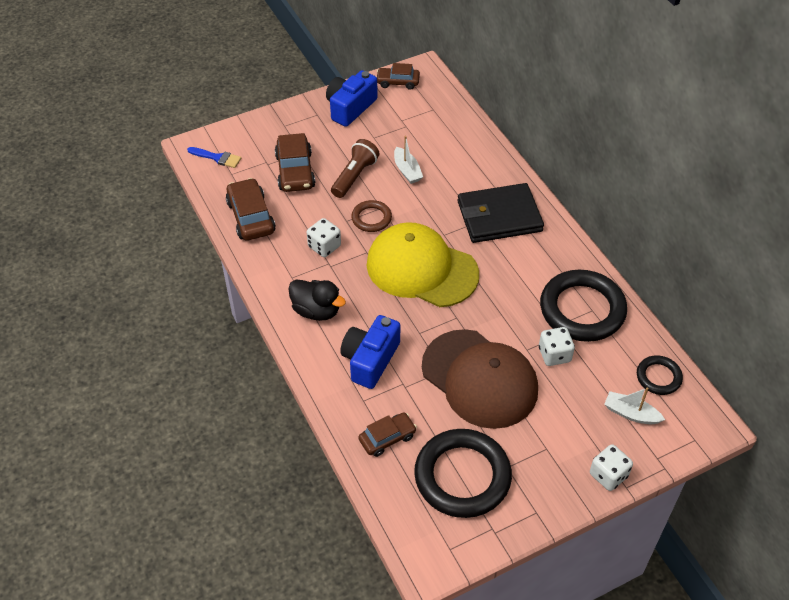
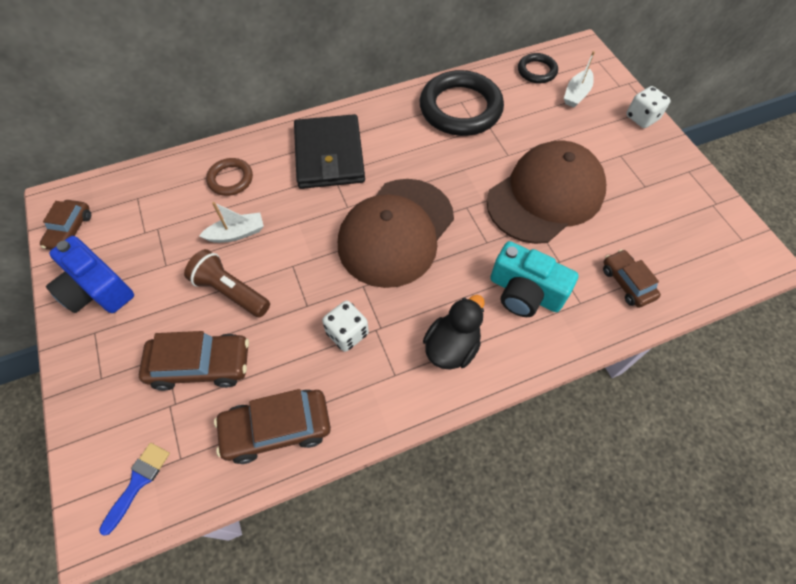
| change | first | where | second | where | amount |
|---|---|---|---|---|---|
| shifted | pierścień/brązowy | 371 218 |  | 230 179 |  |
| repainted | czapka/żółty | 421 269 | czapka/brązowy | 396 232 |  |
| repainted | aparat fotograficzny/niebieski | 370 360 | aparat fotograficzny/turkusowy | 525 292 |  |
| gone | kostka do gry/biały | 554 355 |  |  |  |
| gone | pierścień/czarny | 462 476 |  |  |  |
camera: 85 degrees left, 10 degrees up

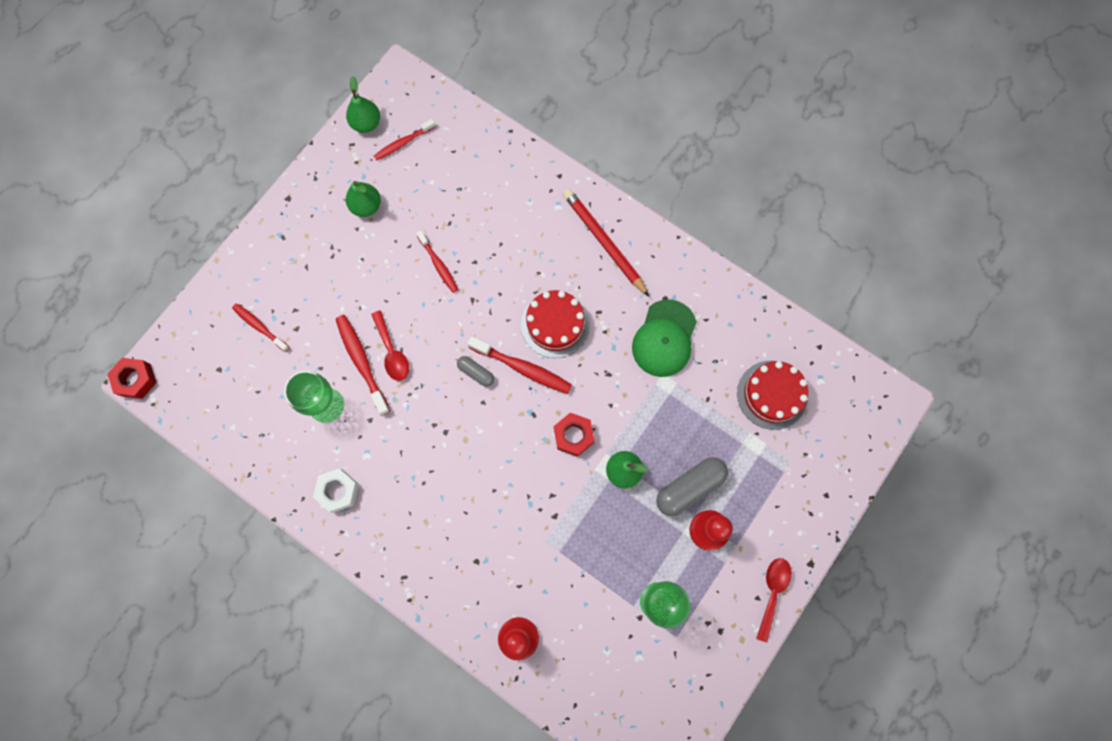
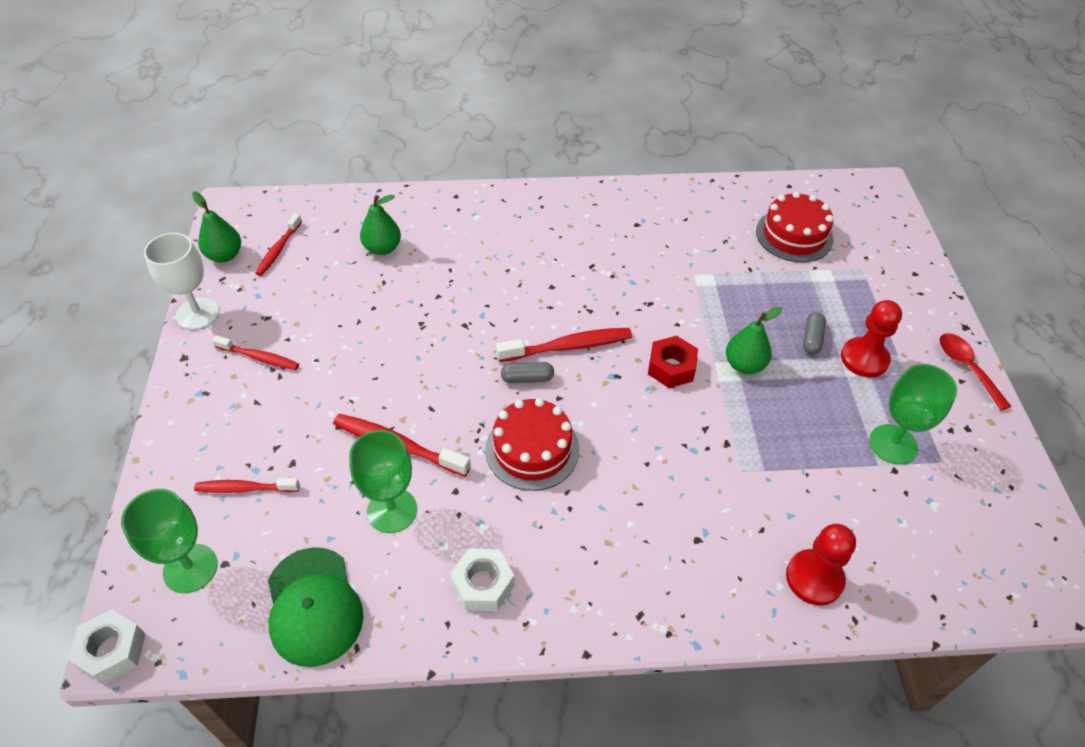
| change | first | where | second | where | amount |
|---|---|---|---|---|---|
| shifted | gruszka/zielony | 366 206 |  | 382 248 |  |
| gone | ołówek/czerwony | 604 242 |  |  |  |
| shifted | szczoteczka do zębów/czerwony | 438 265 |  | 259 357 |  |
| shifted | tort/czerwony | 555 324 |  | 532 449 |  |
| shifted | czapka/zielony | 664 338 |  | 313 606 |  |
| gone | łyżka/czerwony | 392 352 |  |  |  |
| repainted | nakrętka/czerwony | 136 380 | nakrętka/biały | 112 651 |  |
| scaled | kapsułka/szary | 689 487 |  | 811 339 | x0.54 |
| new |  |  | kielich/biały | 197 313 |  |
| new |  |  | kielich/zielony | 190 568 |  |
camera: 40 degrees left, 25 degrees down

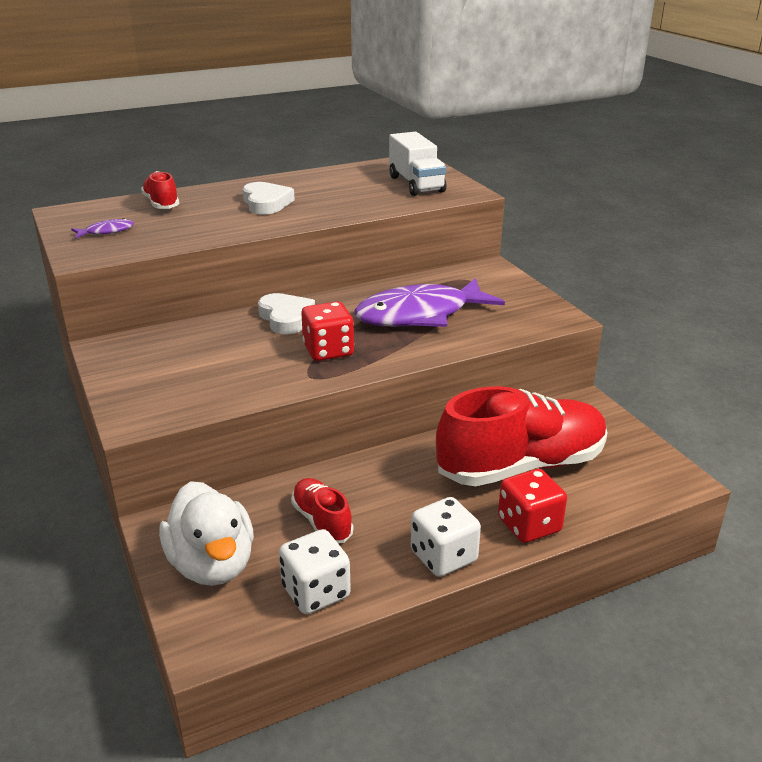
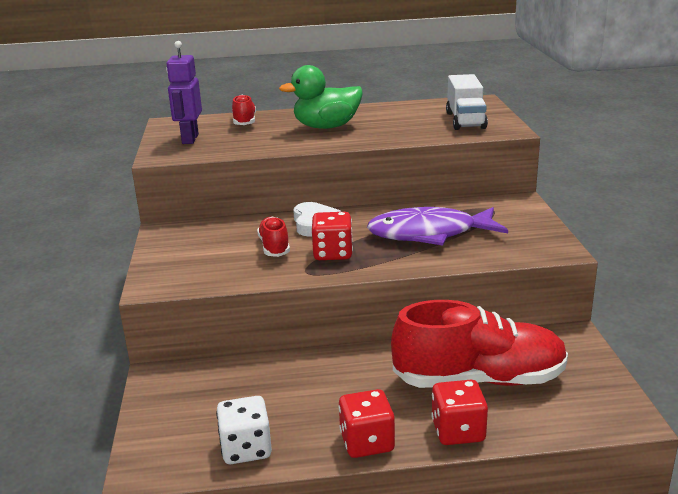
| change | first | where | second | where | amount |
|---|---|---|---|---|---|
| swapped | serce/biały | 266 203 | kaczka/zielony | 326 127 |  |
| swapped | ryba/fioletowy | 106 231 | robot/fioletowy | 189 139 |  |
| shifted | but/czerwony | 322 521 |  | 274 247 |  |
| gone | kaczka/biały | 212 564 |  |  |  |
| repainted | kostka do gry/biały | 443 556 | kostka do gry/czerwony | 367 442 |  |
camera: 20 degrees right, 5 degrees down

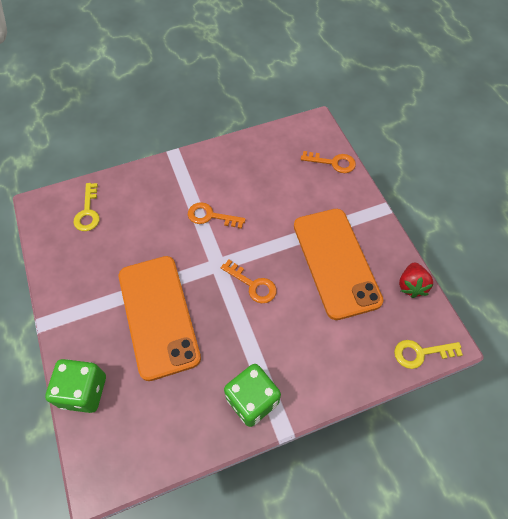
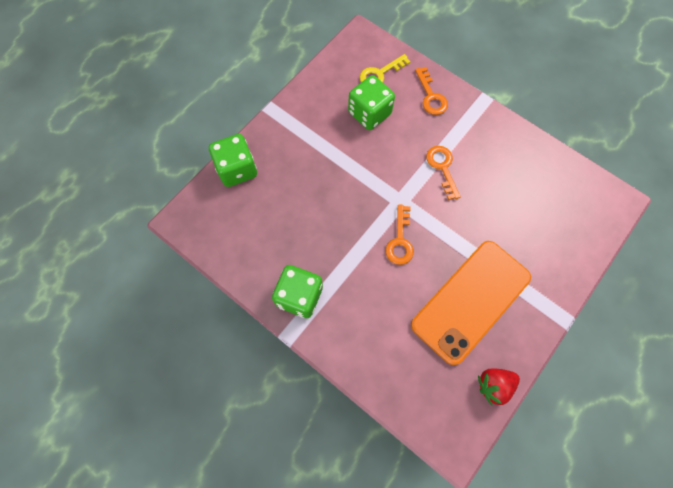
| change | first | where | second | where | amount |
|---|---|---|---|---|---|
| shifted | klucz/pomarańczowy | 333 162 |  | 431 96 |  |
| gone | telefon/pomarańczowy | 158 315 |  |  |  |
| gone | klucz/żółty | 420 353 |  |  |  |
| new |  |  | kostka do gry/zielony | 369 113 |  |
camera: 60 degrees right, 10 degrees up

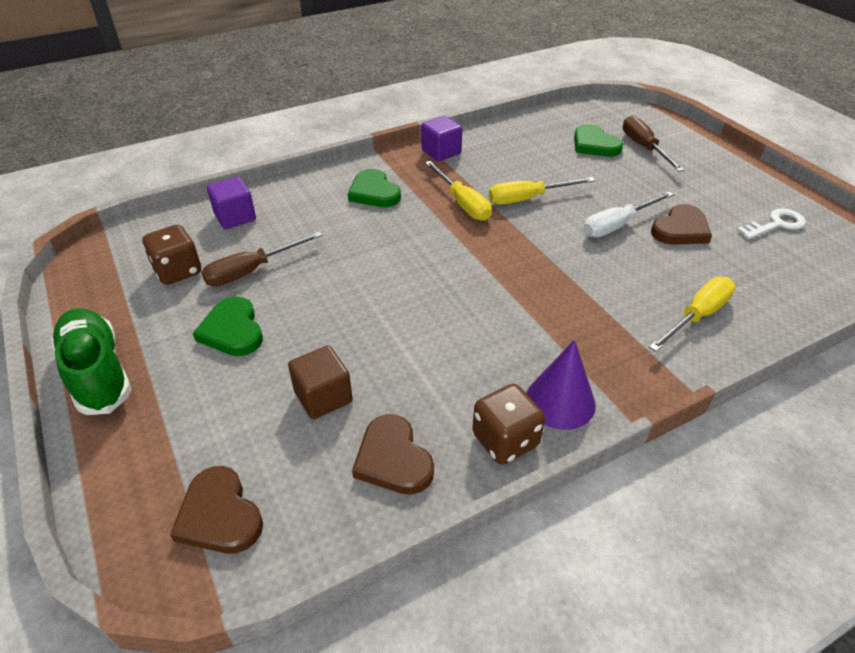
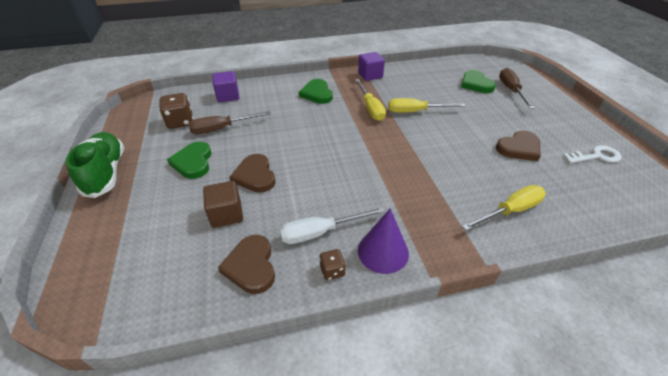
| change | first | where | second | where | amount |
|---|---|---|---|---|---|
| shifted | śrubokręt/biały | 617 225 |  | 321 232 |  |
| scaled | kostka do gry/brązowy | 505 440 |  | 332 271 | x0.56 |
| shifted | serce/brązowy | 219 515 |  | 255 176 |  |
camera: 15 degrees right, 0 degrees up

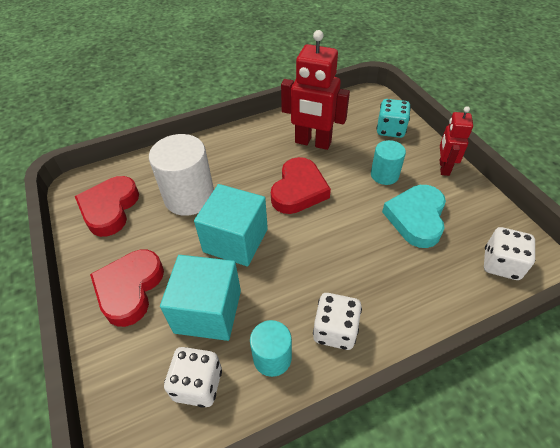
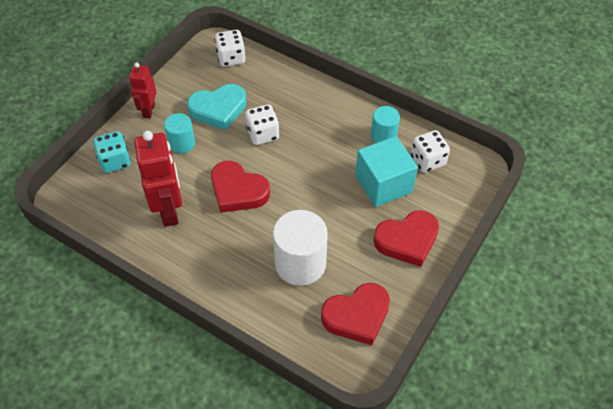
| change | first | where | second | where | amount |
|---|---|---|---|---|---|
| rotated | robot/czerwony | 444 168 |  | 148 110 | 120 degrees clockwise |
| rotated | serce/czerwony | 298 190 |  | 238 191 | 135 degrees counterclockwise |
| gone | sześcian/turkusowy | 235 240 |  |  |  |
| shifted | kostka do gry/biały | 335 330 |  | 263 134 |  |
camera: 125 degrees left, 5 degrees up

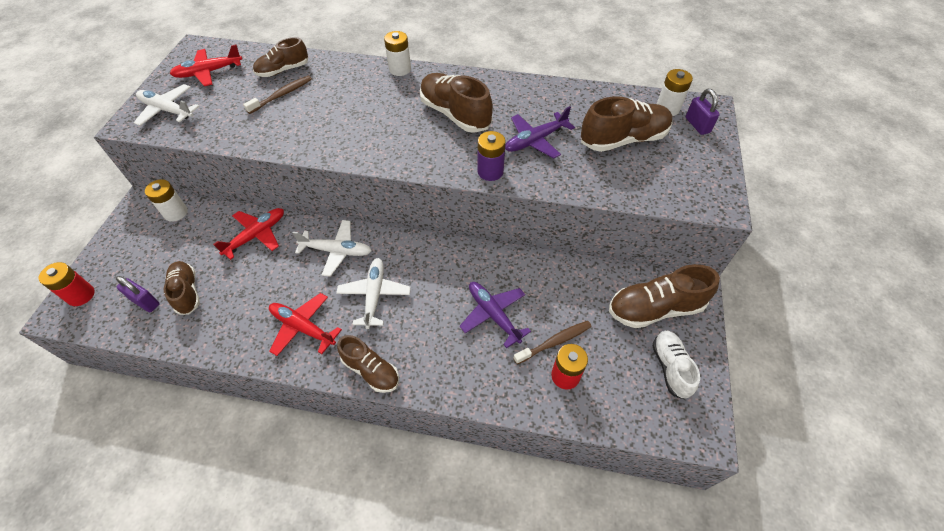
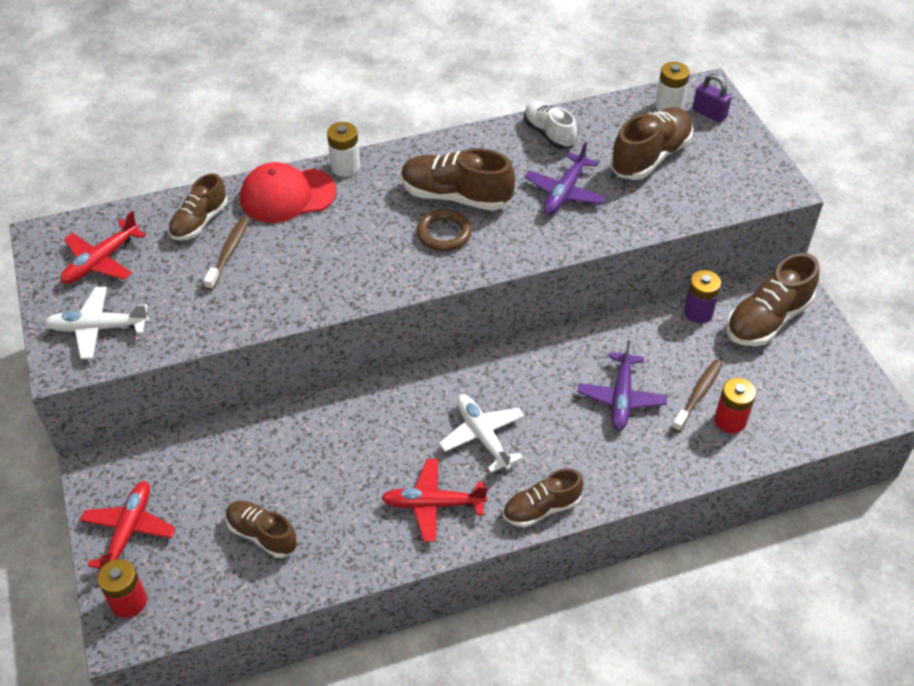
| change | first | where | second | where | amount |
|---|---|---|---|---|---|
| shifted | bateria/fioletowy | 490 171 |  | 698 312 |  |
| gone | bateria/biały | 176 213 |  |  |  |
| shifted | samolot/czerwony | 256 235 |  | 129 531 |  |
| gone | samolot/biały | 336 251 |  |  |  |
| gone | kłódka/fioletowy | 145 302 |  |  |  |
| rotated | samolot/fioletowy | 493 315 |  | 621 397 | 105 degrees counterclockwise |
| shifted | but/biały | 670 367 |  | 549 134 |  |
| rotated | but/brązowy | 371 370 |  | 541 508 | 150 degrees clockwise |
| new |  |  | czapka/czerwony | 287 195 |  |
| new |  |  | pierścień/brązowy | 444 233 |  |
camera: 30 degrees left, 5 degrees down

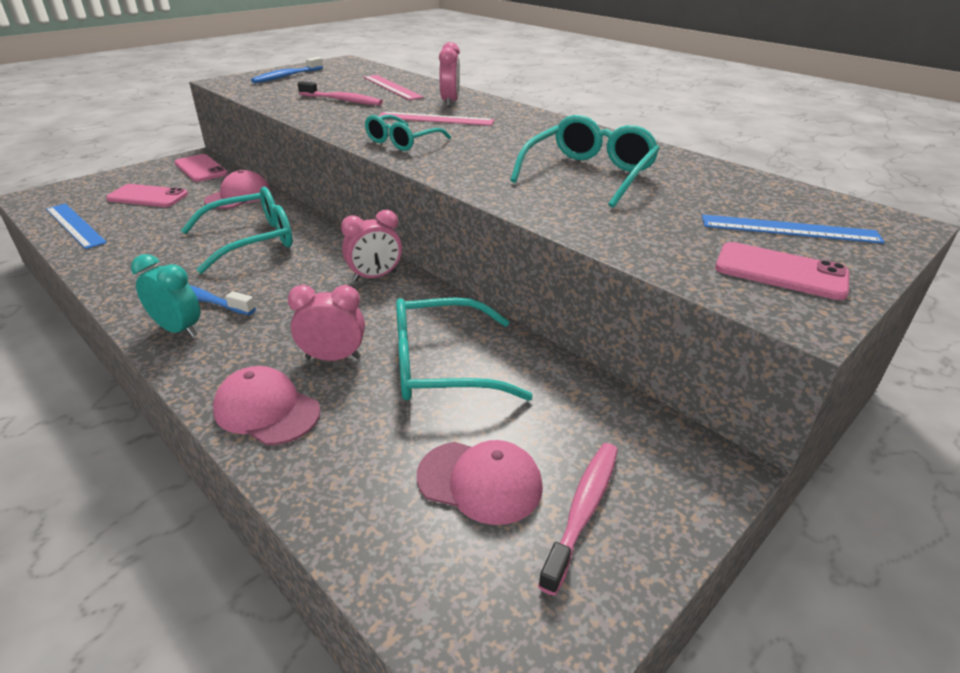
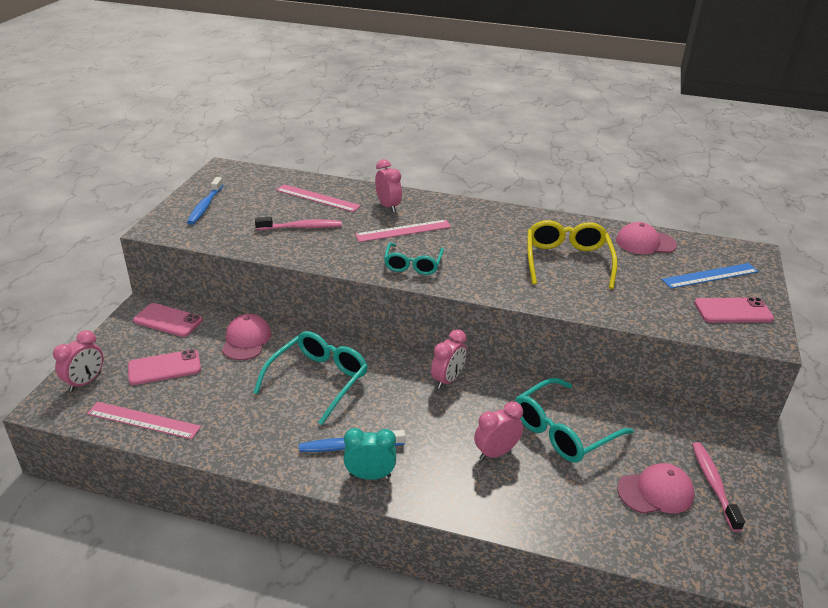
| change | first | where | second | where | amount |
|---|---|---|---|---|---|
| repainted | okulary/turkusowy | 589 174 | okulary/żółty | 567 261 |  |
| repainted | linijka/niebieski | 75 225 | linijka/różowy | 143 420 |  |
| shifted | czapka/różowy | 267 410 |  | 645 243 |  |
| new |  |  | budzik/różowy | 85 382 |  |
camera: 30 degrees left, 0 degrees up

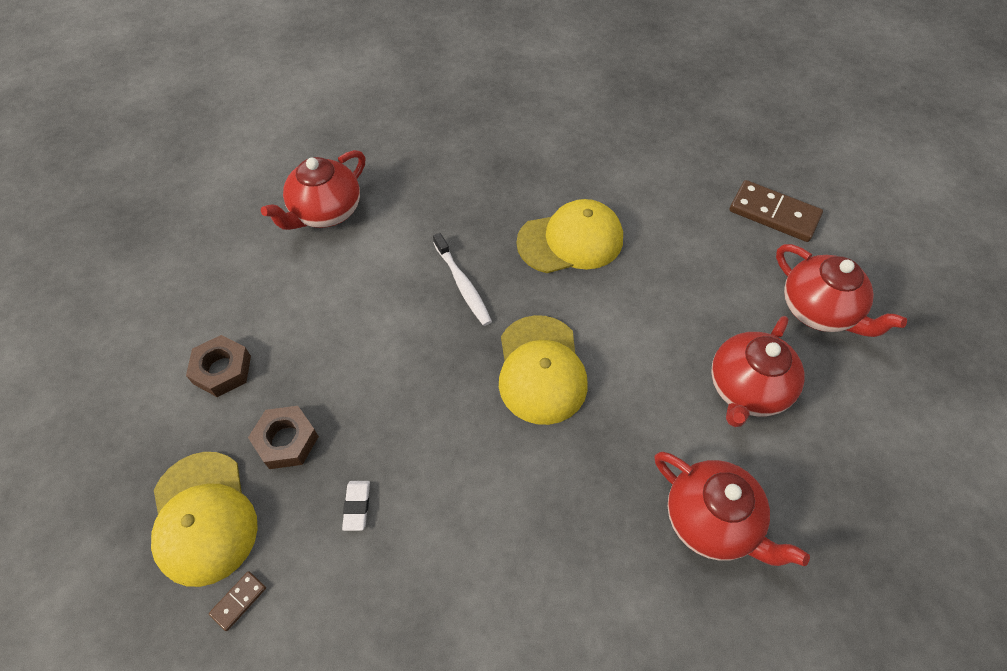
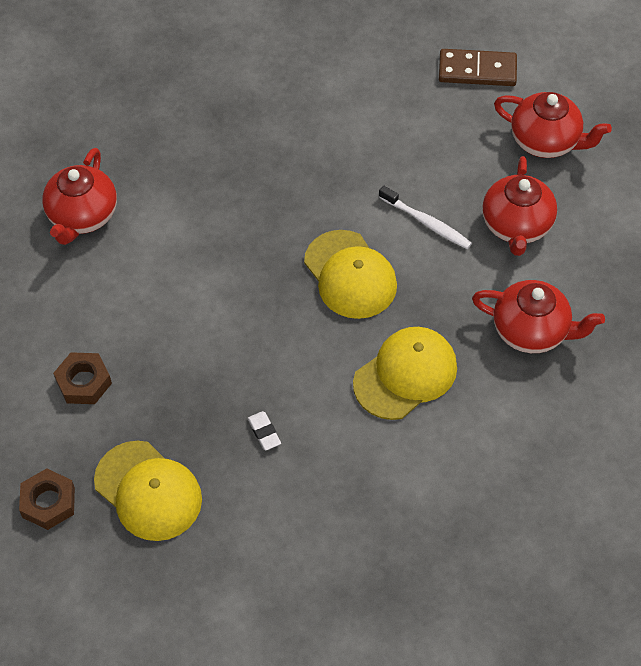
| change | first | where | second | where | amount |
|---|---|---|---|---|---|
| shifted | czapka/żółty | 570 240 |  | 405 375 |  |
| shifted | szczoteczka do zębów/biały | 463 284 |  | 427 223 |  |
| shifted | nakrętka/brązowy | 286 440 |  | 48 502 |  |
| gone | kostka domina/brązowy | 238 601 |  |  |  |
camera: 25 degrees left, 0 degrees up

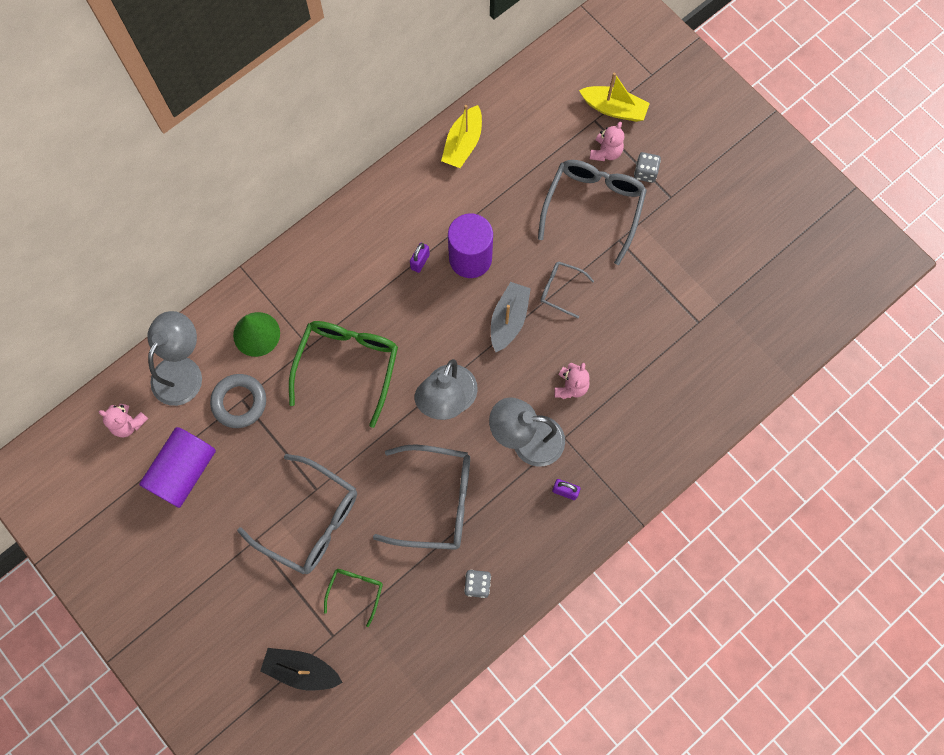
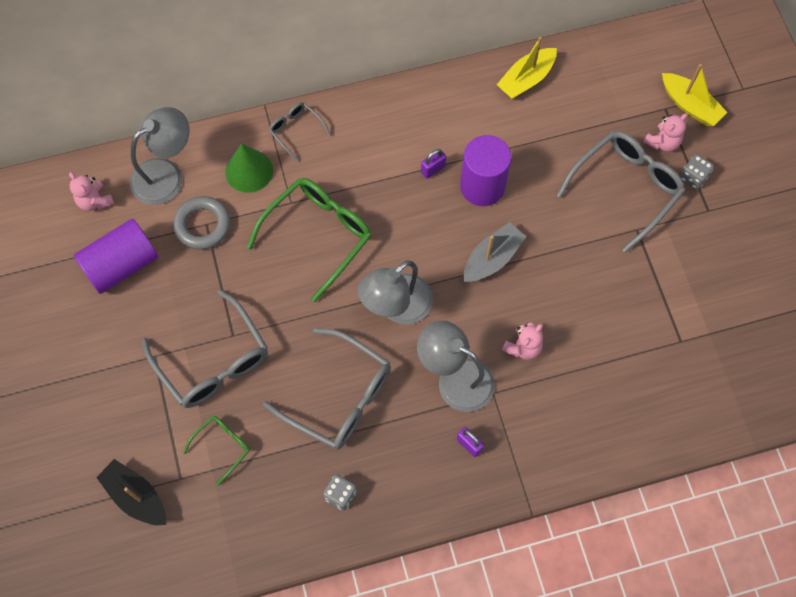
| change | first | where | second | where | amount |
|---|---|---|---|---|---|
| shifted | okulary/szary | 560 290 |  | 296 131 |  |
camera: 25 degrees right, 5 degrees down

